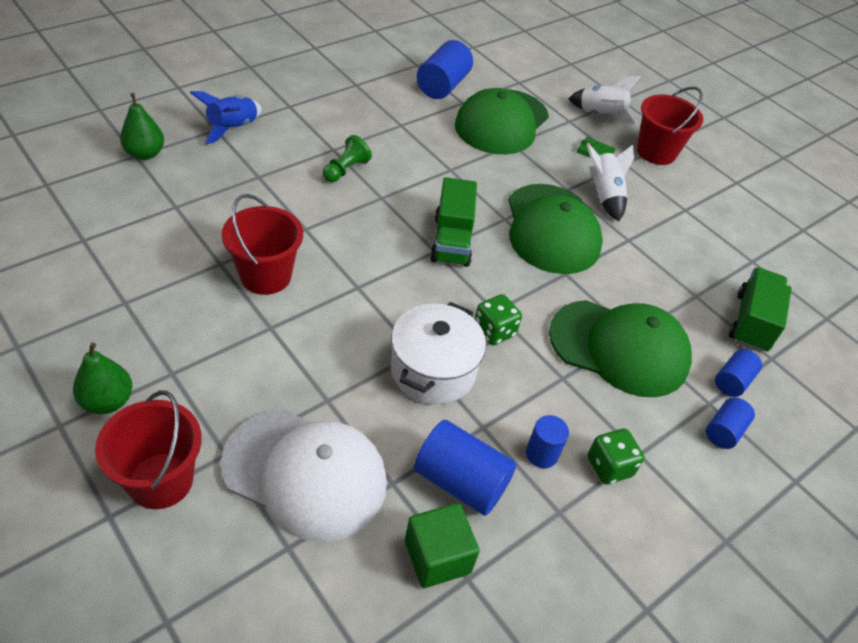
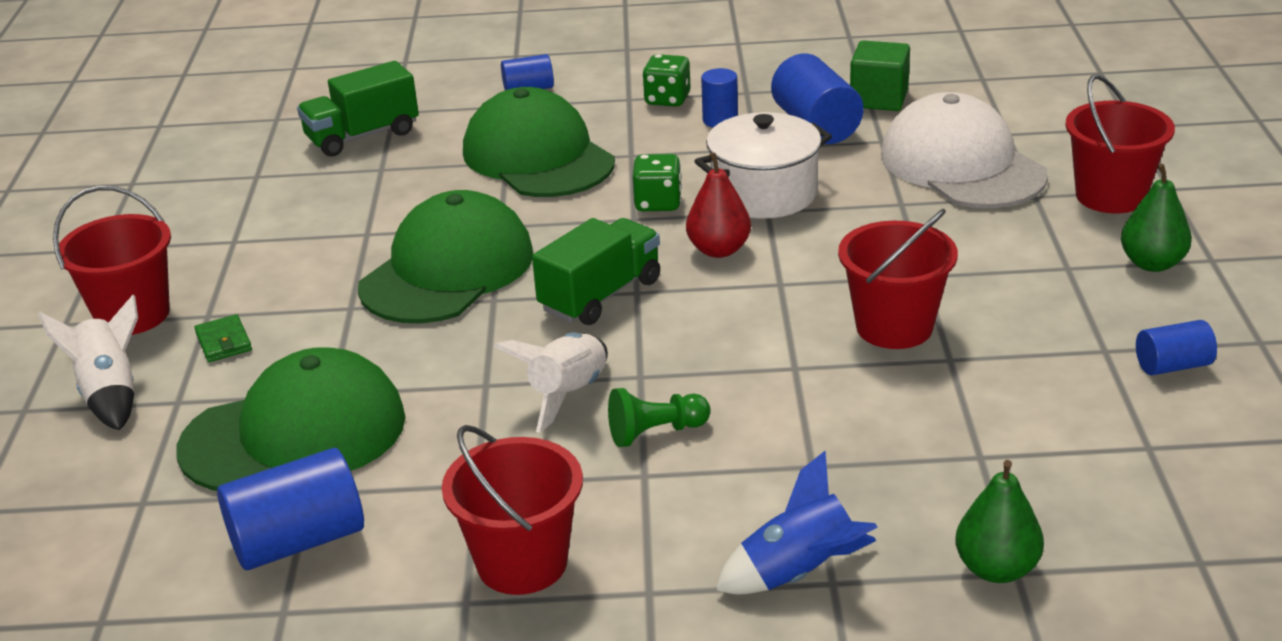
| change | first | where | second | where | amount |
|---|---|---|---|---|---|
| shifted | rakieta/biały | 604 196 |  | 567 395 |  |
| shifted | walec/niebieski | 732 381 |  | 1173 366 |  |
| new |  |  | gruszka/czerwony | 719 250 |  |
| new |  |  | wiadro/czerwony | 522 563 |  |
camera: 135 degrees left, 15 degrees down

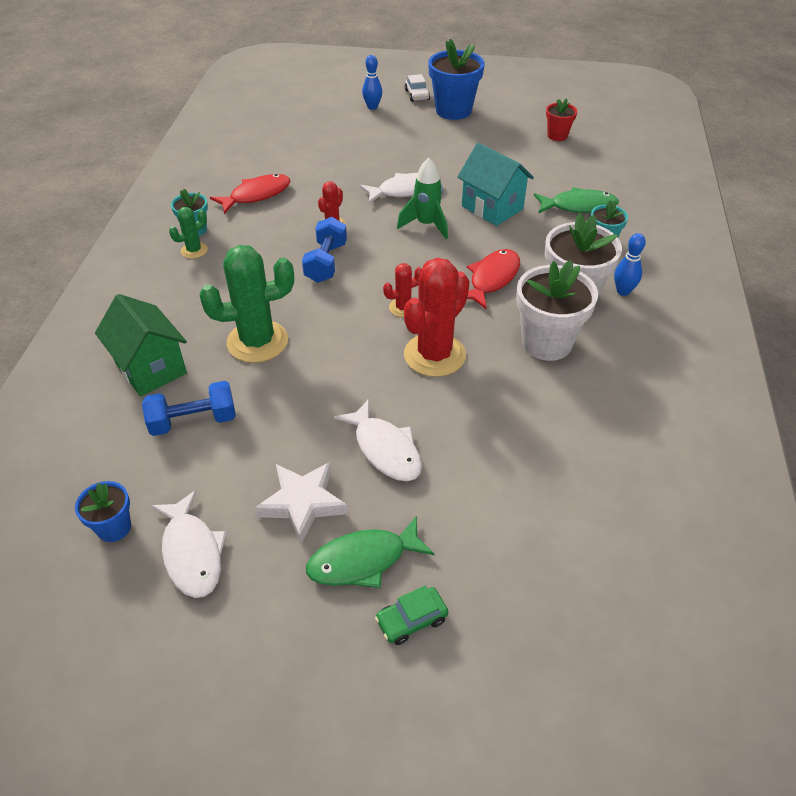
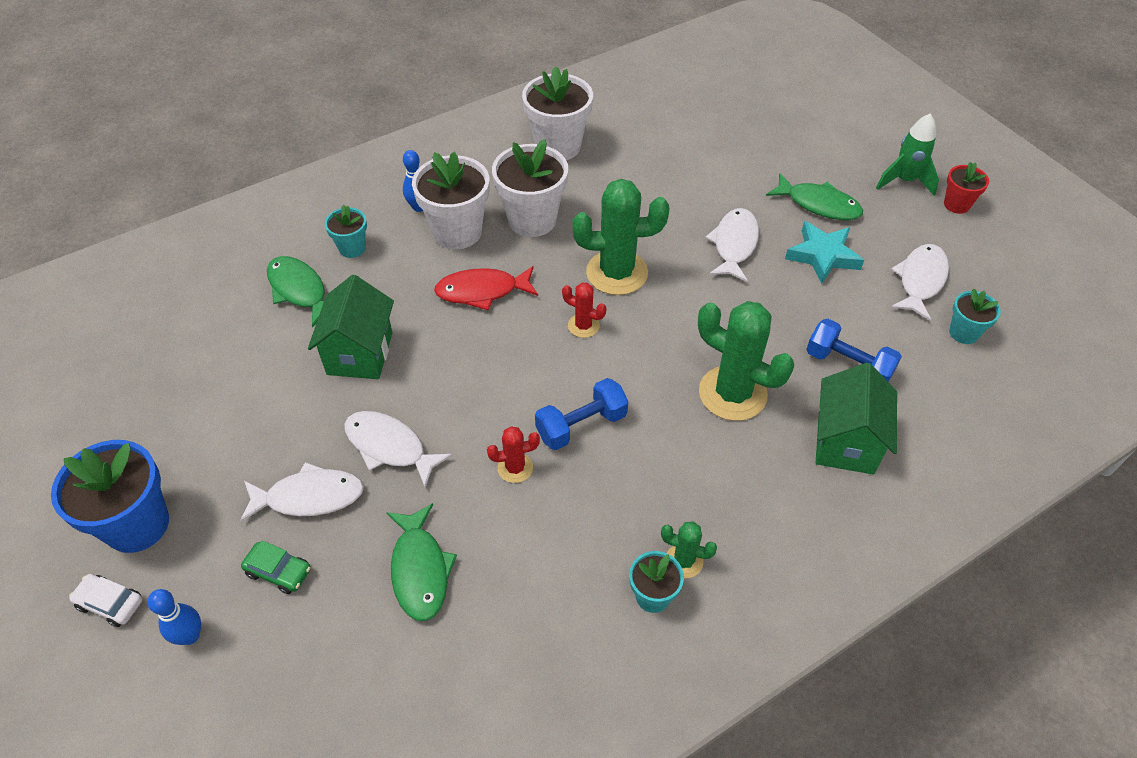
| change | first | where | second | where | amount |
|---|---|---|---|---|---|
| rotated | samochód/biały | 417 95 |  | 110 603 | 105 degrees counterclockwise |
| shifted | doniczka/czerwony | 557 136 |  | 956 204 |  |
| repainted | domek/turkusowy | 492 207 | domek/zielony | 360 353 |  |
| shifted | rakieta/zielony | 426 225 |  | 904 181 |  |
| gone | ryba/czerwony | 256 195 |  |  |  |
| repainted | kaktus/czerwony | 434 355 | kaktus/zielony | 617 273 |  |
| repainted | gwiazda/biały | 302 503 | gwiazda/turkusowy | 823 255 |  |
| repainted | doniczka/niebieski | 114 527 | doniczka/turkusowy | 963 333 |  |
| shifted | samochód/zielony | 411 620 |  | 279 571 |  |
| new |  |  | doniczka/biały | 558 146 |  |
| new |  |  | ryba/biały | 309 497 |  |
| new |  |  | ryba/zielony | 420 570 |  |
camera: 130 degrees left, 5 degrees up

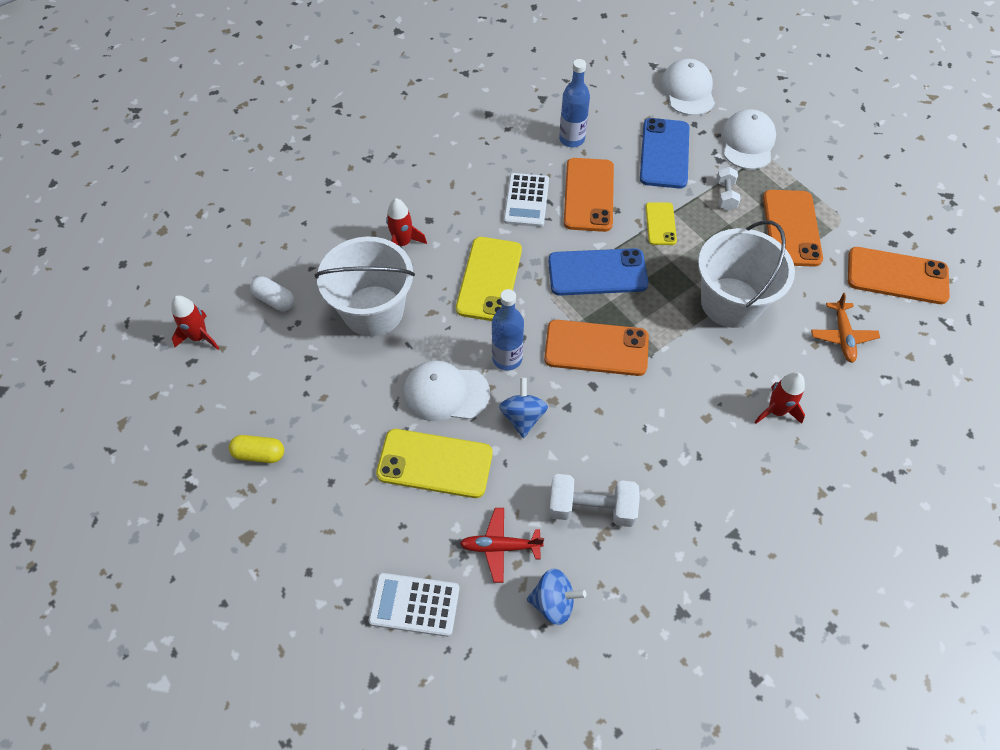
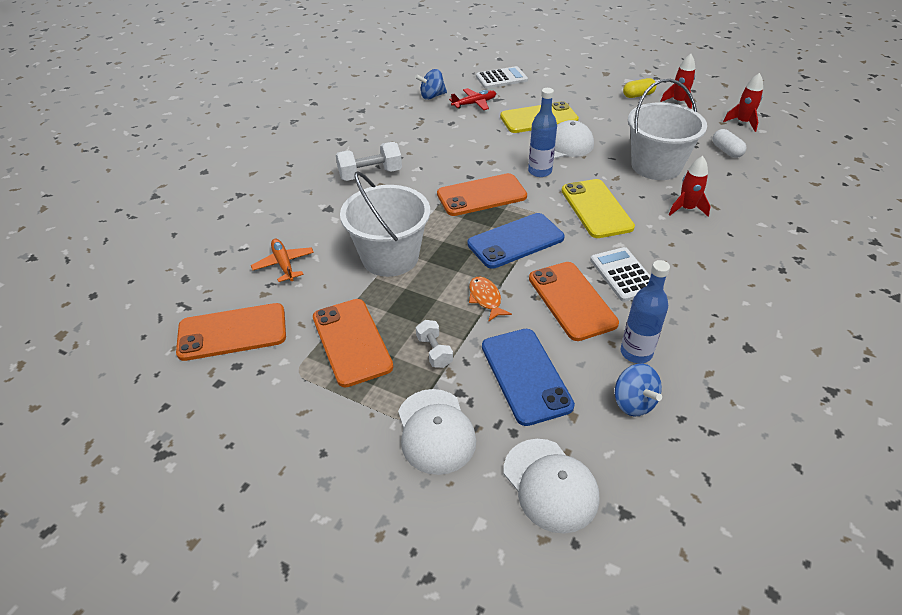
| change | first | where | second | where | amount |
|---|---|---|---|---|---|
| swapped | telefon/żółty | 660 224 | ryba/pomarańczowy | 485 299 |  |
| rotated | kapsułka/biały | 274 300 |  | 726 151 | 60 degrees clockwise |
| shifted | rakieta/czerwony | 776 410 |  | 678 102 |  |
| shifted | bączek/niebieski | 523 417 |  | 633 402 |  |
| shifted | hantel/biały | 591 508 |  | 370 174 |  |
camera: 155 degrees right, 15 degrees down

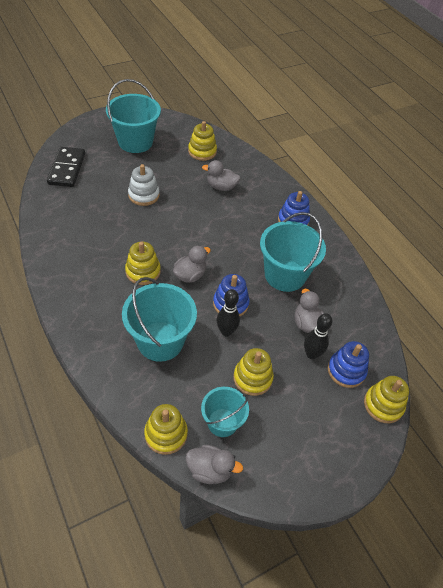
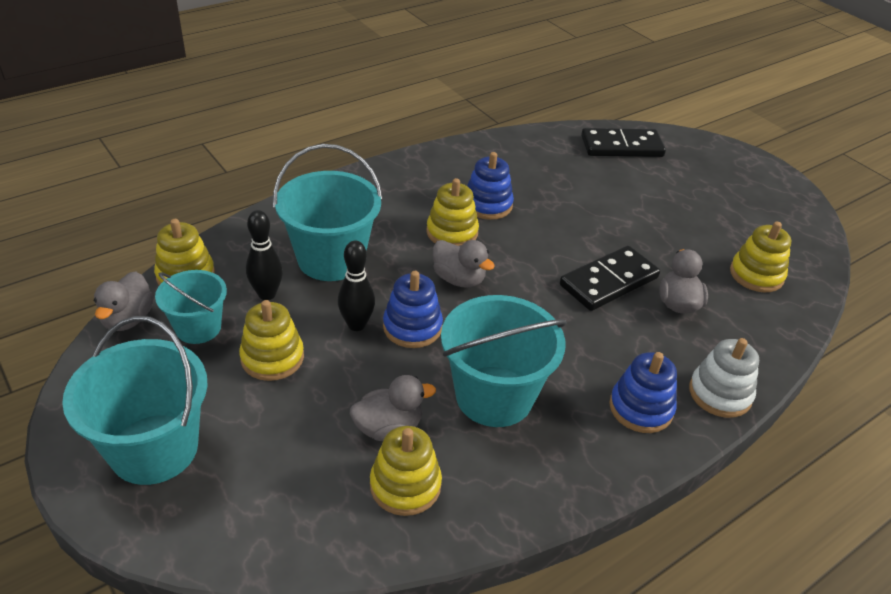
| change | first | where | second | where | amount |
|---|---|---|---|---|---|
| shifted | wiadro/turkusowy | 135 142 |  | 154 449 |  |
| shifted | zabawka nakładanka/biały | 144 195 |  | 720 394 |  |
| shifted | kręgiel/czarny | 311 354 |  | 267 294 |  |
| shifted | zabawka nakładanka/niebieski | 346 371 |  | 487 205 |  |
| shifted | zabawka nakładanka/żółty | 383 405 |  | 405 485 |  |
| new |  |  | kostka domina/czarny | 608 281 |  |
camera: 85 degrees right, 10 degrees down

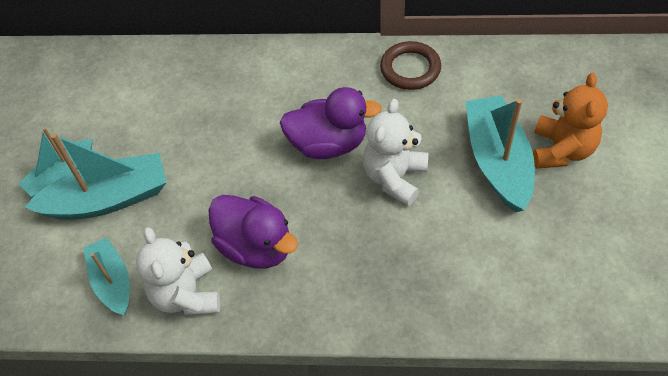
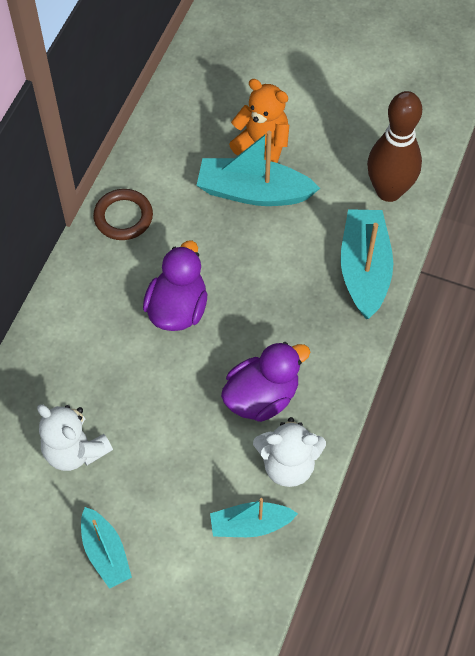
| change | first | where | second | where | amount |
|---|---|---|---|---|---|
| shifted | miś/biały | 394 177 |  | 75 450 |  |
| shifted | łódka/turkusowy | 108 199 |  | 364 270 |  |
| new |  |  | kręgiel/brązowy | 389 191 |  |
camera: 75 degrees left, 5 degrees up

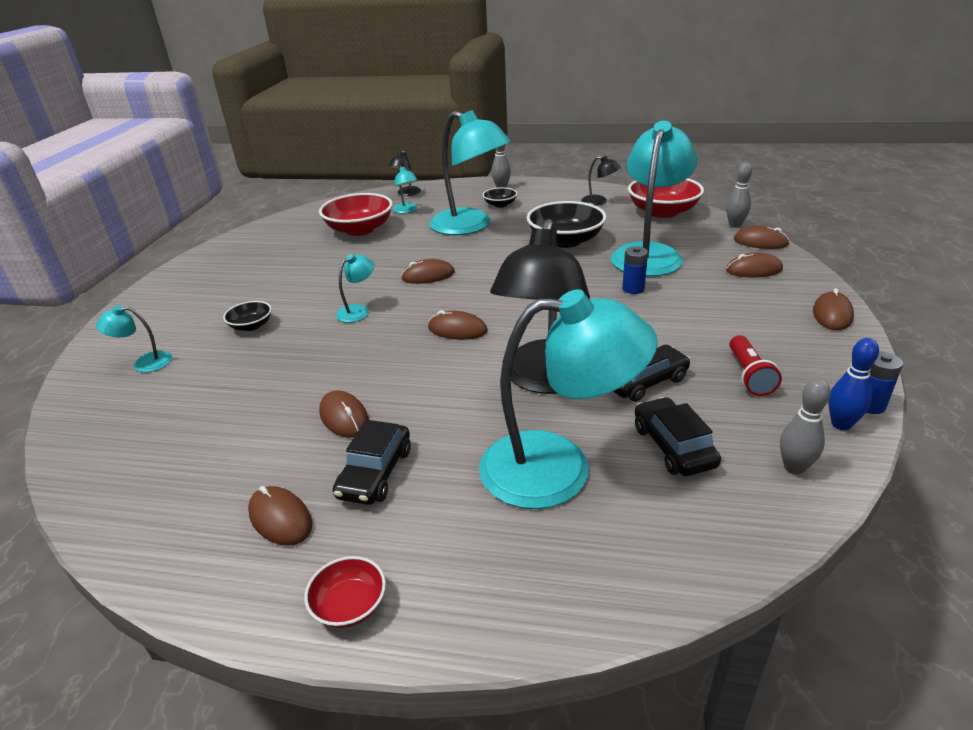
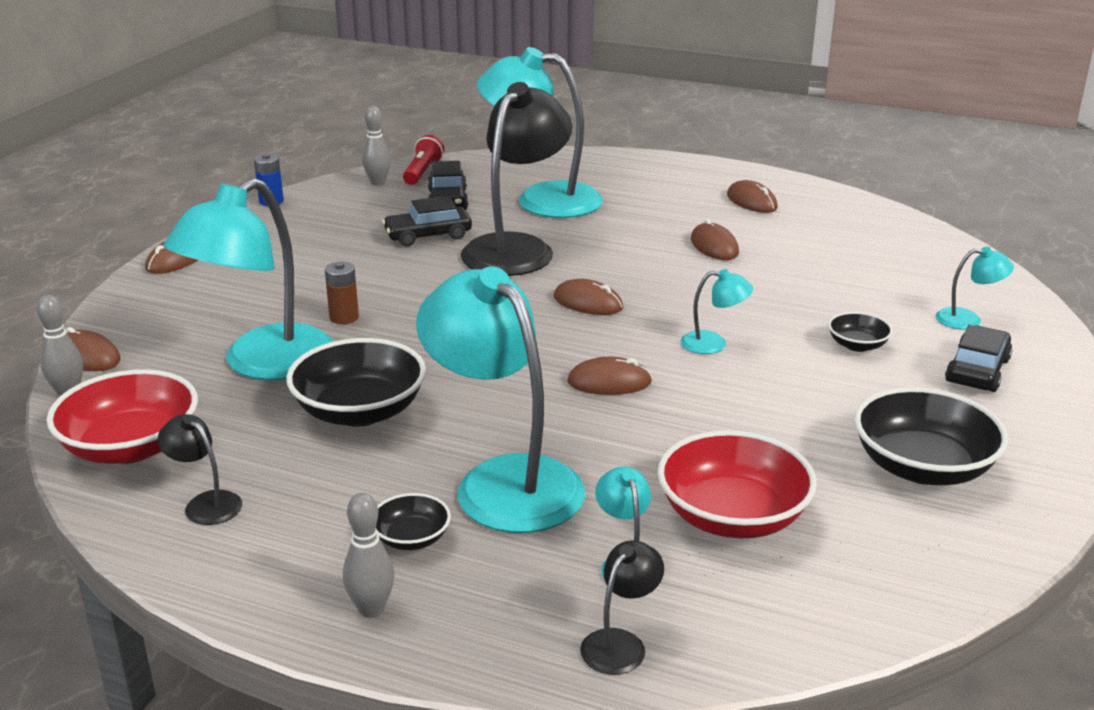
| change | first | where | second | where | amount |
|---|---|---|---|---|---|
| repainted | bateria/niebieski | 633 289 | bateria/brązowy | 344 317 |  |
| gone | myszka/brązowy | 753 270 |  |  |  |
| rotated | lampka/turkusowy | 358 311 |  | 713 344 | 135 degrees counterclockwise |
| shifted | latarka/czerwony | 749 375 |  | 422 172 |  |
| gone | kręgiel/niebieski | 841 424 |  |  |  |
| shifted | samochód/czarny | 375 473 |  | 977 371 |  |
| gone | miska/czerwony | 349 605 |  |  |  |
| new |  |  | miska/czarny | 922 467 |  |
camera: 170 degrees left, 5 degrees down

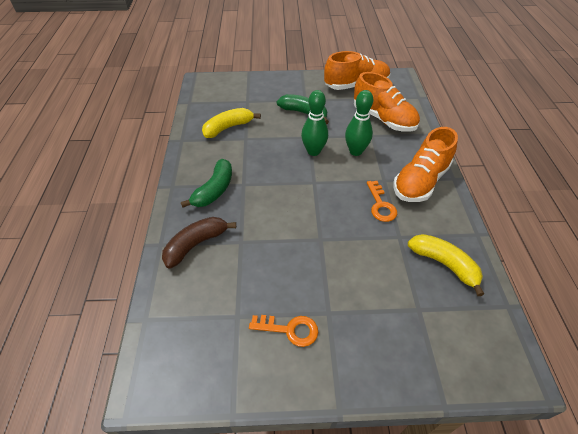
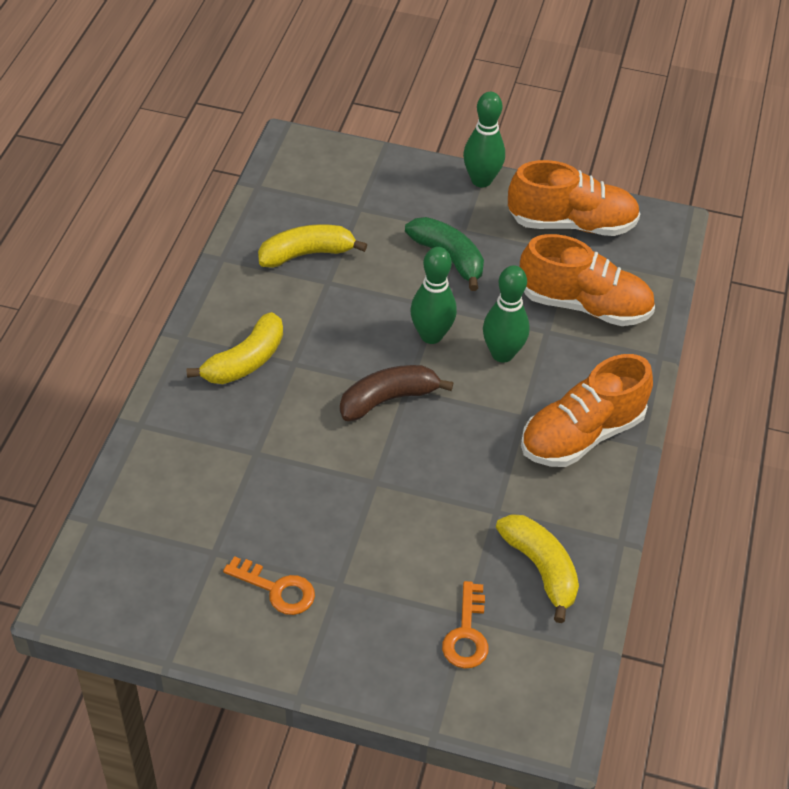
| change | first | where | second | where | amount |
|---|---|---|---|---|---|
| rotated | but/pomarańczowy | 383 119 |  | 584 305 | 45 degrees counterclockwise |
| repainted | banan/zielony | 214 190 | banan/żółty | 245 361 |  |
| shifted | klucz/pomarańczowy | 380 205 |  | 466 633 |  |
| shifted | banan/brązowy | 196 244 |  | 388 399 |  |
| new |  |  | kręgiel/zielony | 481 180 |  |
camera: 15 degrees right, 0 degrees up

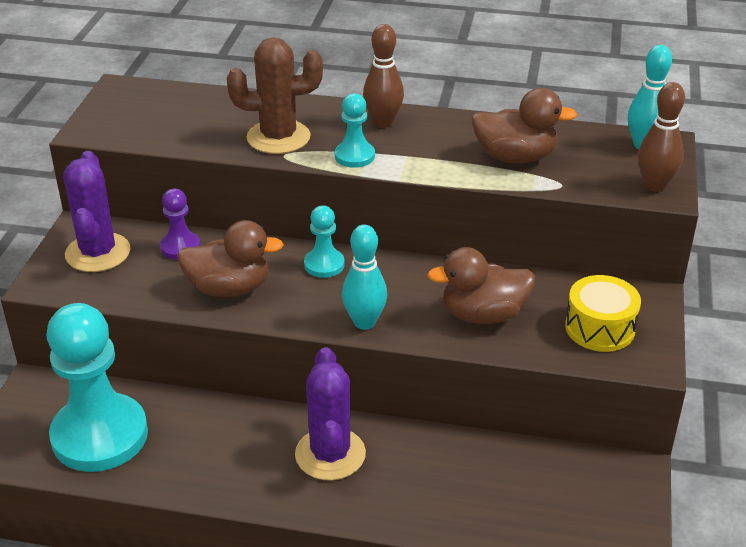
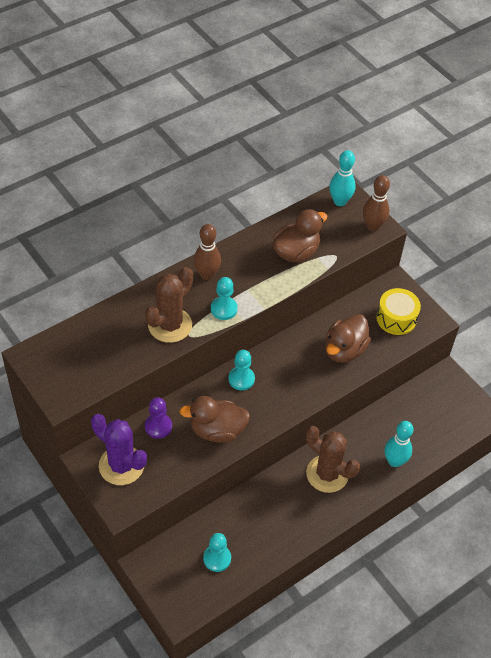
| change | first | where | second | where | amount |
|---|---|---|---|---|---|
| rotated | kaczka/brązowy | 229 288 |  | 217 430 | 135 degrees counterclockwise |
| shifted | kręgiel/turkusowy | 364 322 |  | 394 461 |  |
| scaled | pionek/turkusowy | 100 435 |  | 217 558 | x0.45 |
| repainted | kaktus/fioletowy | 330 454 | kaktus/brązowy | 327 474 |  |
camera: 50 degrees left, 15 degrees up

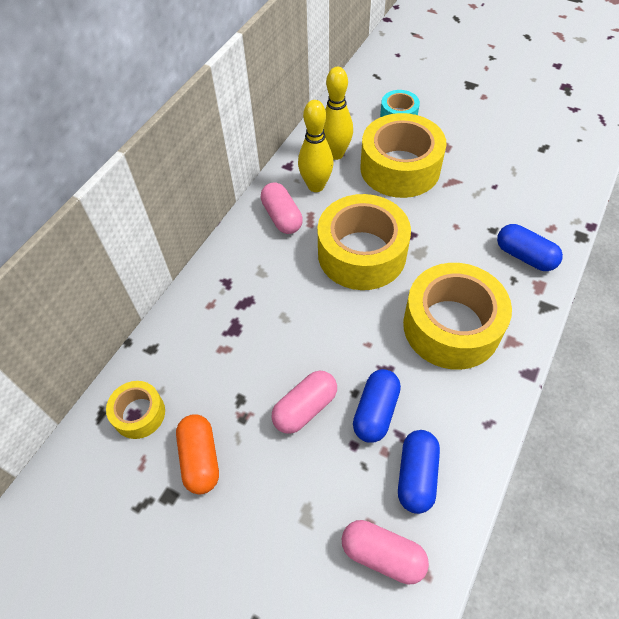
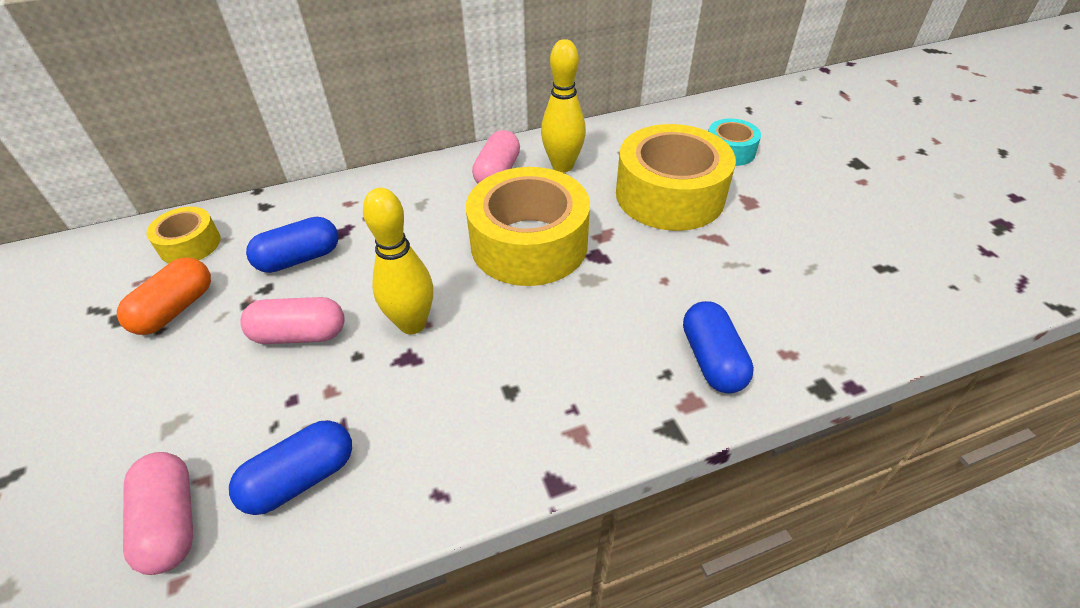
| change | first | where | second | where | amount |
|---|---|---|---|---|---|
| shifted | kręgiel/żółty | 335 154 |  | 412 324 |  |
| gone | taśma klejąca/żółty | 451 326 |  |  |  |
| shifted | kapsułka/niebieski | 375 411 |  | 299 258 |  |
camera: 40 degrees right, 10 degrees down

